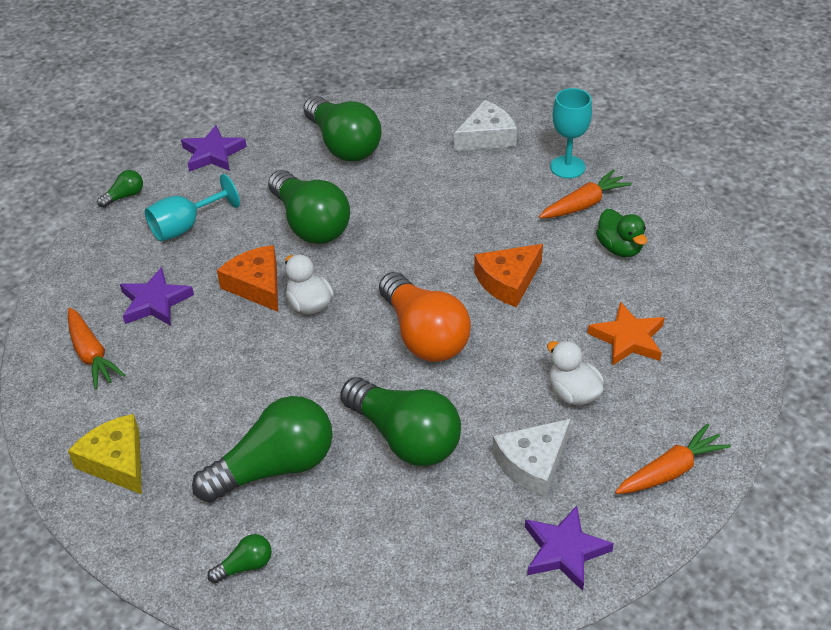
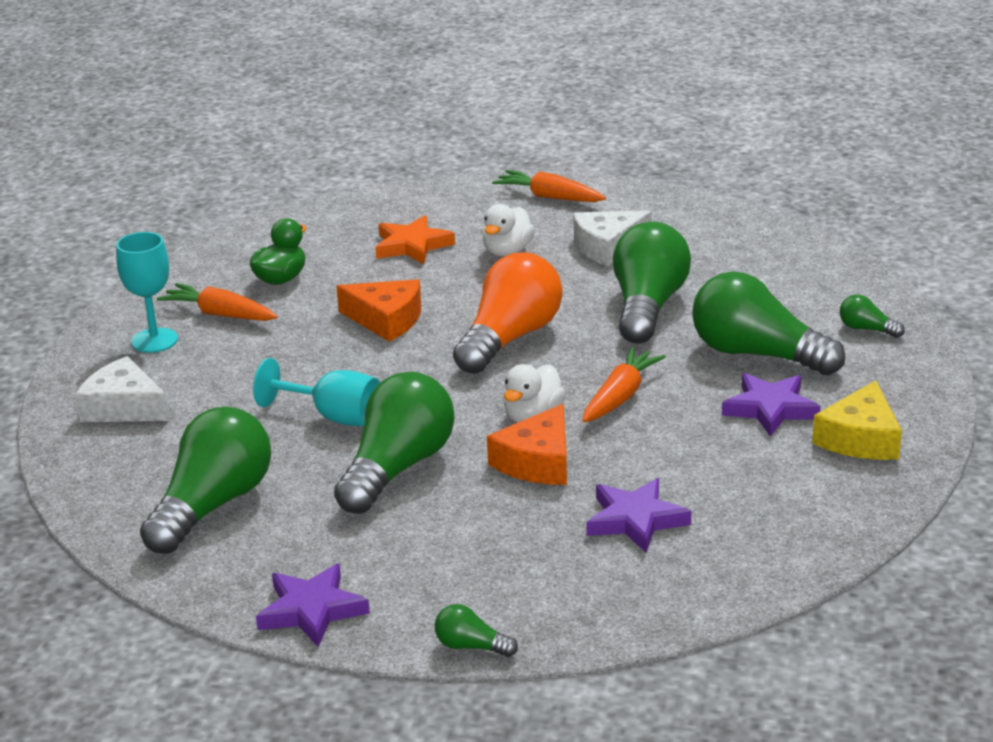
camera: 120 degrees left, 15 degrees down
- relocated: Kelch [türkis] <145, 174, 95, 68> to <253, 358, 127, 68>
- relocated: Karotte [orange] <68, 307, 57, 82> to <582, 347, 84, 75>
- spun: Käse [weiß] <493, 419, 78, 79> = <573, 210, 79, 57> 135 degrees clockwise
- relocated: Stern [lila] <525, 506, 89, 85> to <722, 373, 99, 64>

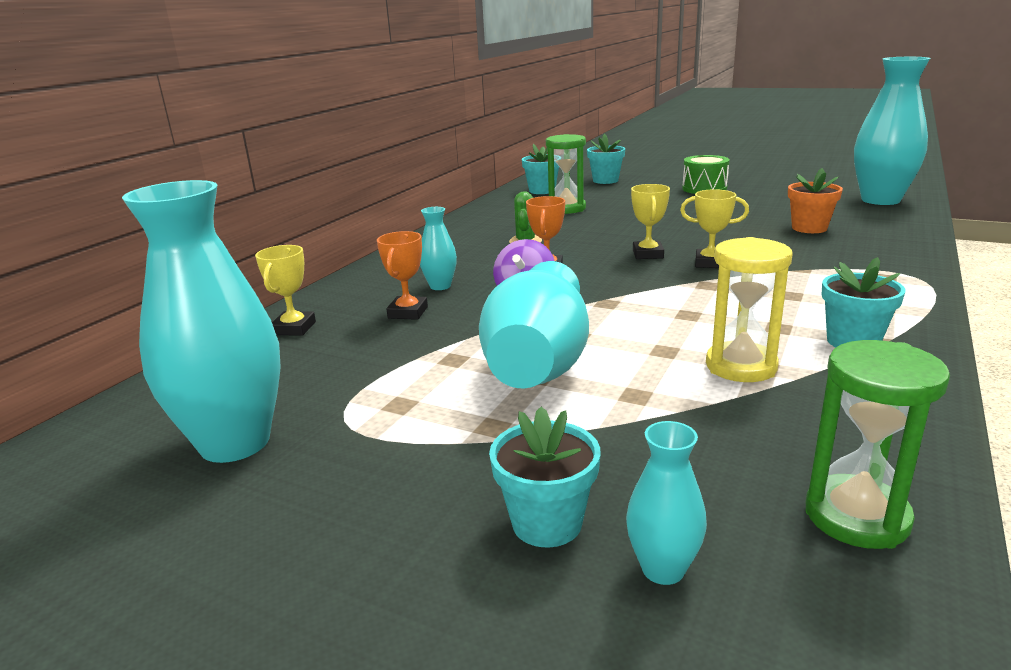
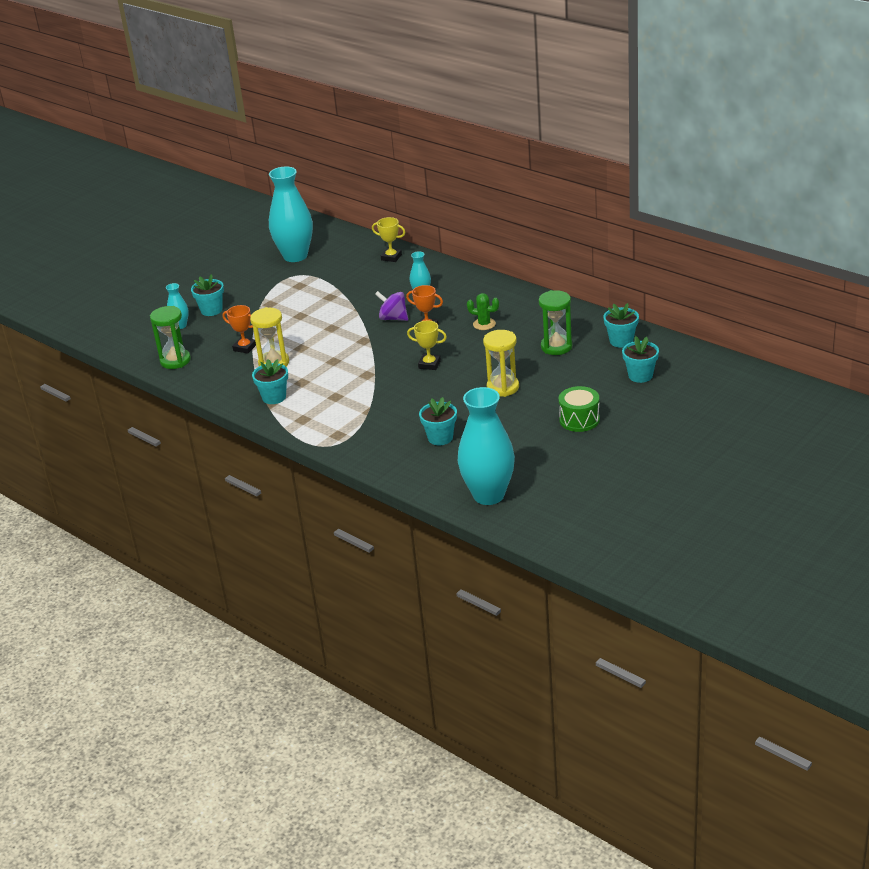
camera: 105 degrees right, 10 degrees up
- colour: Blumentopf [orange] <788, 168, 55, 65> to Blumentopf [türkis] <419, 397, 38, 48>
- missing: Pokal [gelb] <680, 189, 69, 79>
- relocated: Pokal [orange] <377, 231, 51, 89> to <223, 305, 33, 49>
- missing: Vase [türkis] <479, 261, 110, 127>
- appeared: Sanduhr [gelb] <483, 330, 36, 67>

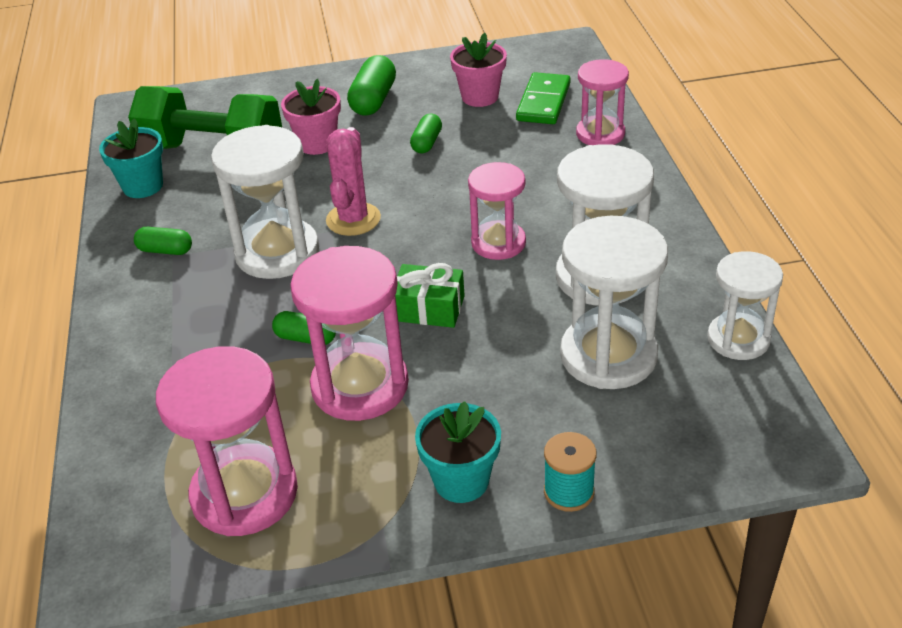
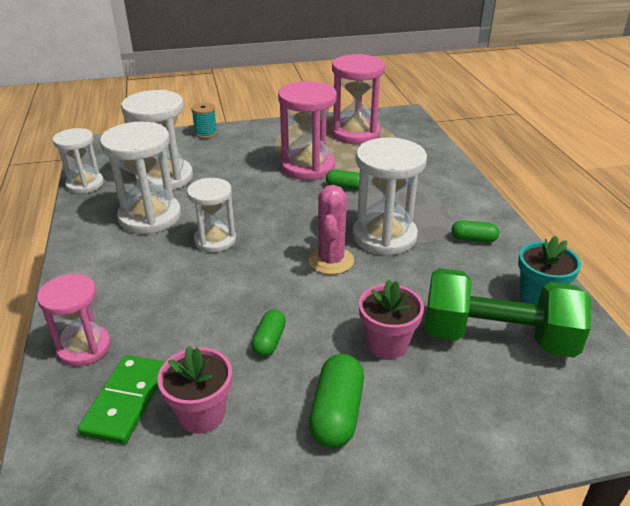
camera: 175 degrees right, 5 degrees down
- colour: Sanduhr [rosa] <468, 162, 58, 98> to Sanduhr [weiß] <187, 178, 49, 74>
- missing: Geschenk [grün] <395, 263, 70, 65>
- missing: Blumentopf [türkis] <415, 401, 86, 102>

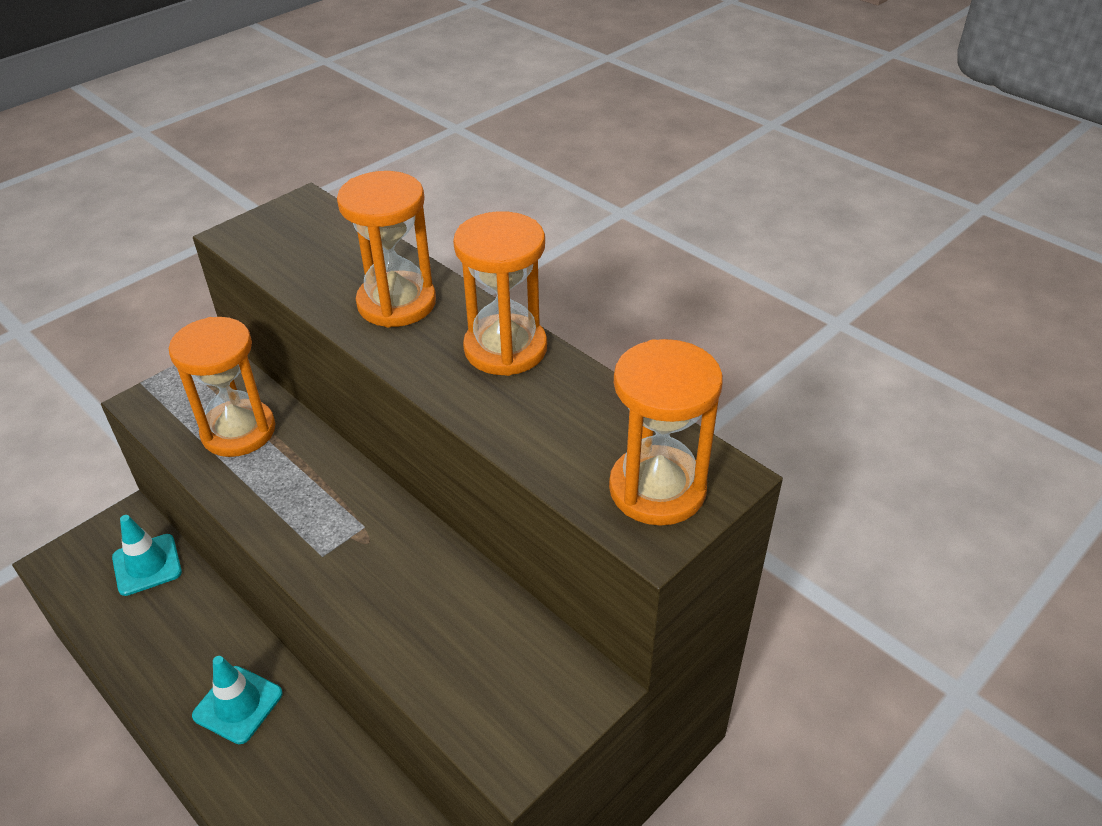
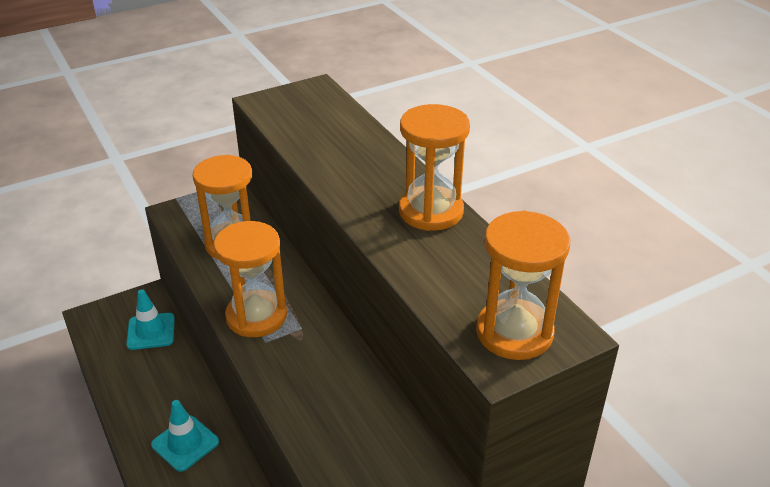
camera: 15 degrees right, 5 degrees down
- relocated: Sanduhr [orange] <337, 171, 99, 156> to <214, 221, 73, 116>

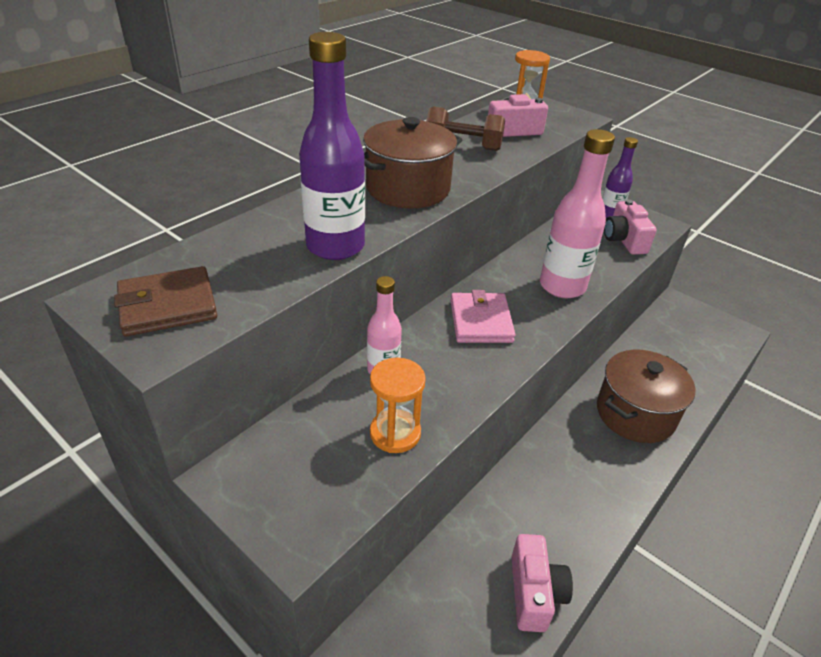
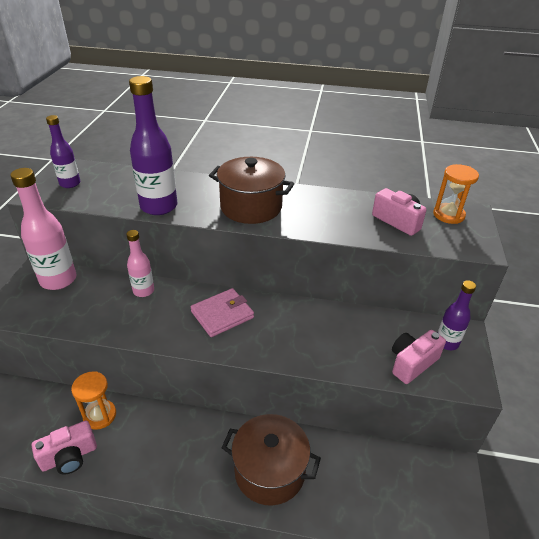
camera: 60 degrees right, 0 degrees up
- missing: Hantel [braun] <426, 107, 79, 44>
- relocated: Flasche [rosa] <540, 129, 75, 169> to <10, 168, 67, 122>
- exchanged: Geldbörse [braun] <114, 266, 103, 70> to Flasche [lila] <46, 115, 34, 73>
- relocated: Sanduhr [orange] <370, 358, 56, 95> to <71, 371, 45, 59>

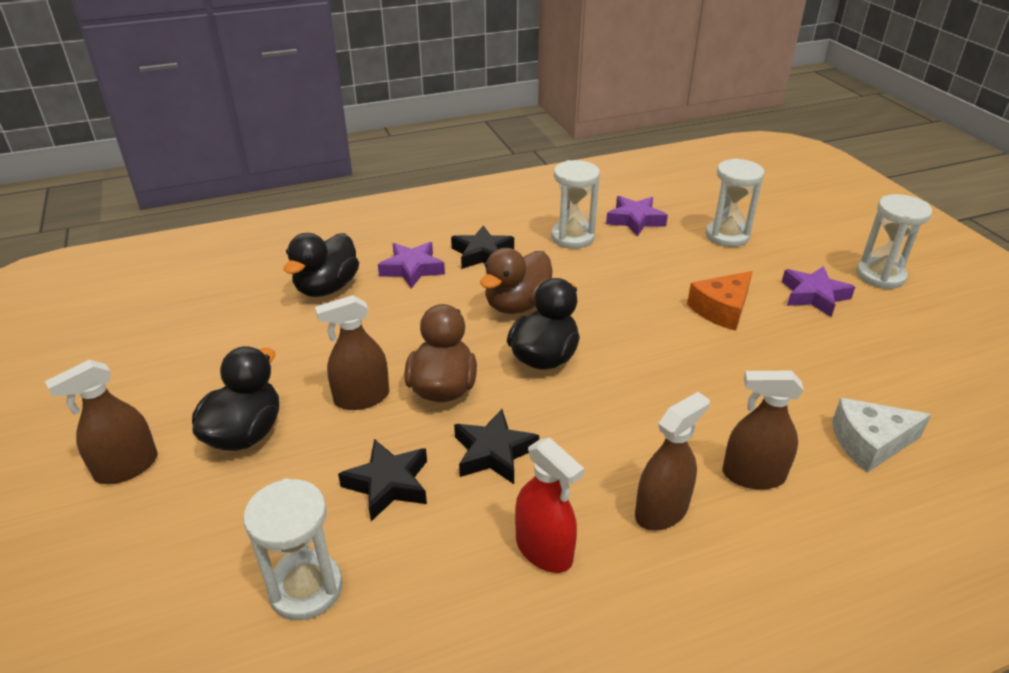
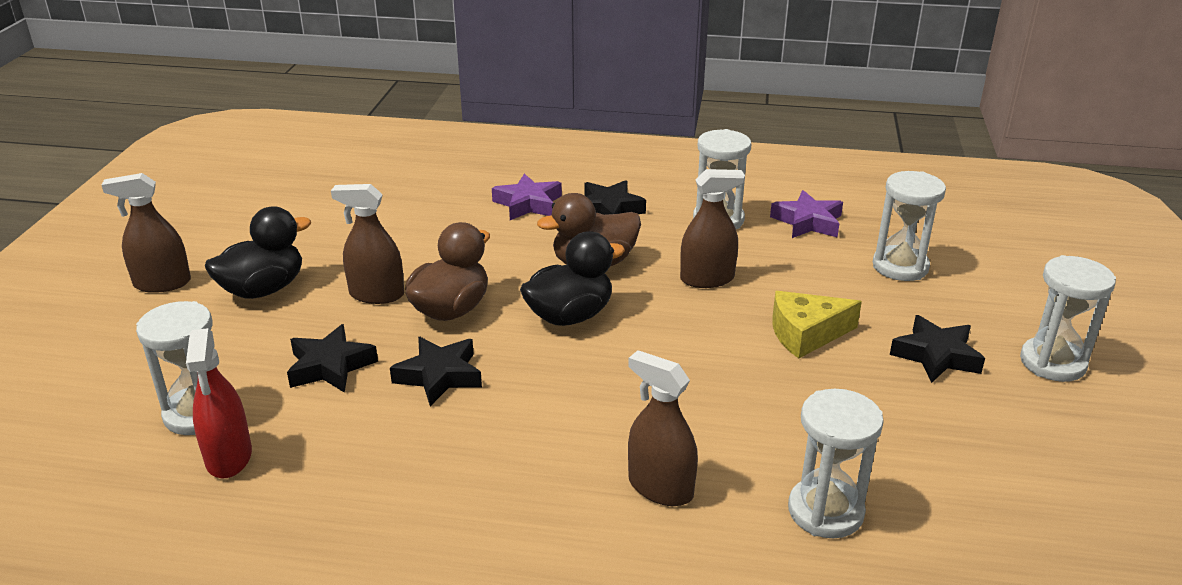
camera: 30 degrees right, 5 degrees down
- missing: Ente [schwarz] <284, 233, 75, 64>
- colour: Stern [lila] <782, 266, 73, 51> to Stern [schwarz] <890, 315, 95, 68>
- colour: Käse [orange] <687, 271, 66, 60> to Käse [gelb] <772, 291, 90, 68>
- relocated: Sprühflasche [braun] <635, 392, 75, 139> to <680, 169, 65, 119>
- exchanged: Käse [weiß] <832, 398, 100, 75> to Sanduhr [weiß] <788, 389, 96, 149>
- relocated: Sprühflasche [rot] <515, 437, 69, 136> to <186, 328, 66, 150>

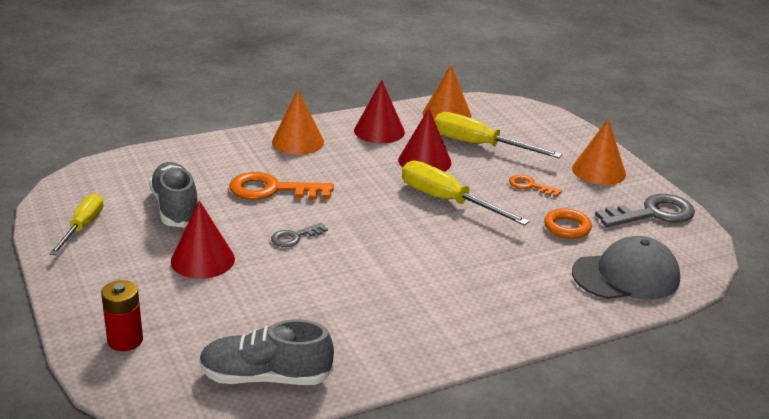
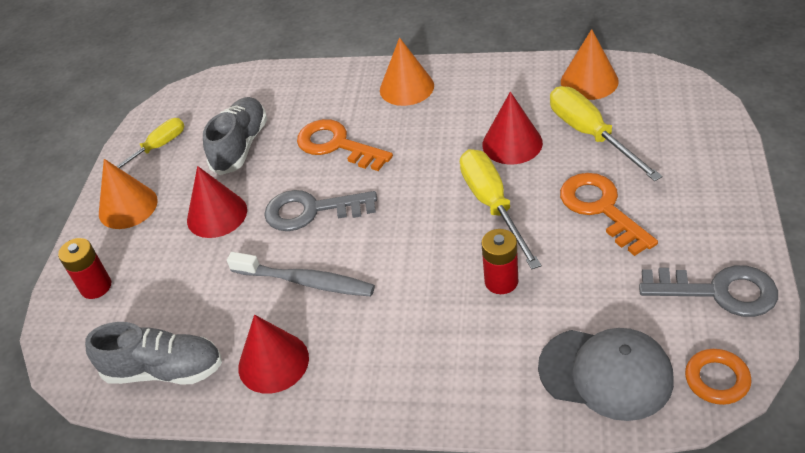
camera: 40 degrees right, 15 degrees up
- relocated: Kegel [rot] <354, 80, 51, 63> to <238, 315, 71, 79>
- relocated: Kegel [orange] <572, 118, 54, 67> to <99, 159, 59, 70>
- size: Schlüssel [orange] <509, 175, 53, 22> = <560, 173, 98, 83> x1.87
- relocated: Ring [orange] <544, 208, 48, 31> to <685, 349, 67, 56>
- size: Schlüssel [grau] <271, 223, 57, 24> = <264, 190, 113, 41> x1.87
- spun: Schuh [grau] <199, 319, 135, 66> = <85, 322, 137, 62> 150 degrees clockwise
- appeared: Batterie [rot] <481, 229, 37, 65>
- appeared: Zahnbürste [grau] <227, 252, 148, 45>

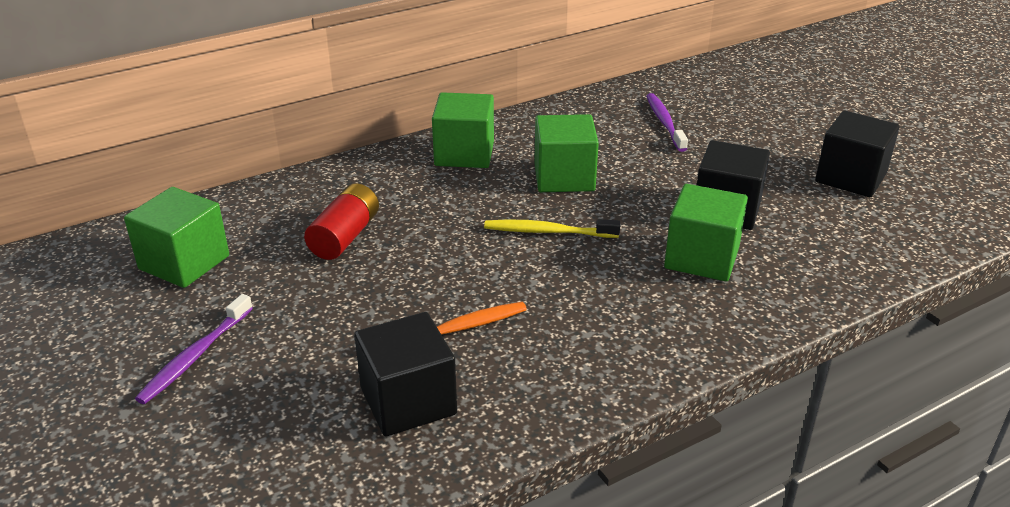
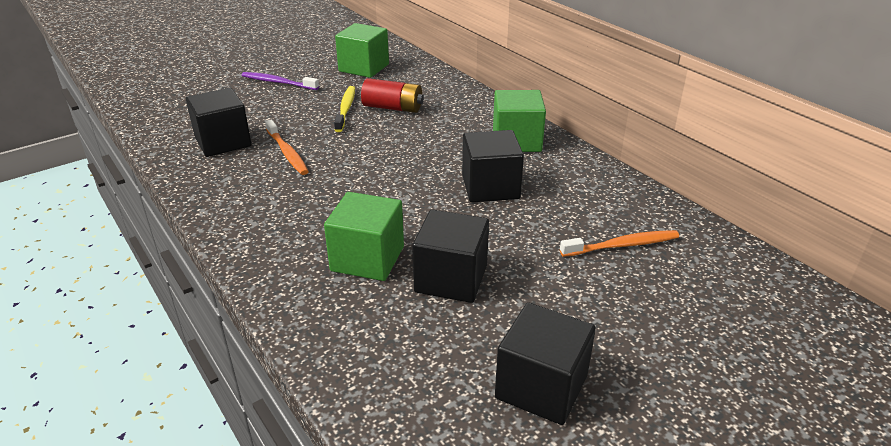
camera: 85 degrees right, 0 degrees up
- colour: Zahnbürste [lila] <646, 93, 42, 59> to Zahnbürste [orange] <560, 230, 119, 27>
- colour: Kubus [grün] <534, 114, 65, 78> to Kubus [schwarz] <462, 130, 62, 72>
- relocated: Zahnbürste [gelb] <484, 219, 137, 19> to <334, 86, 21, 46>

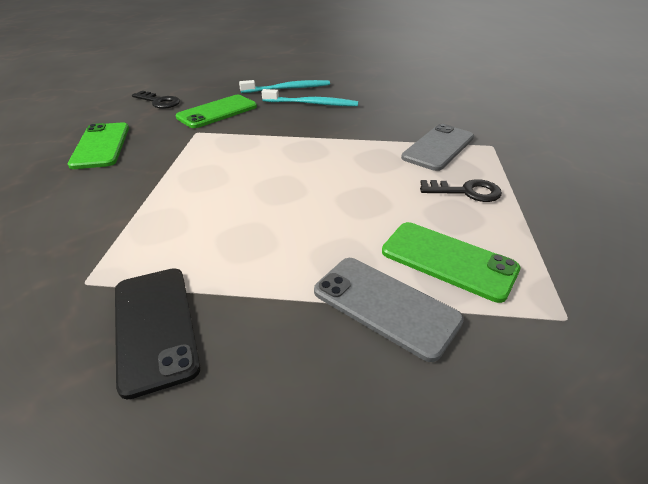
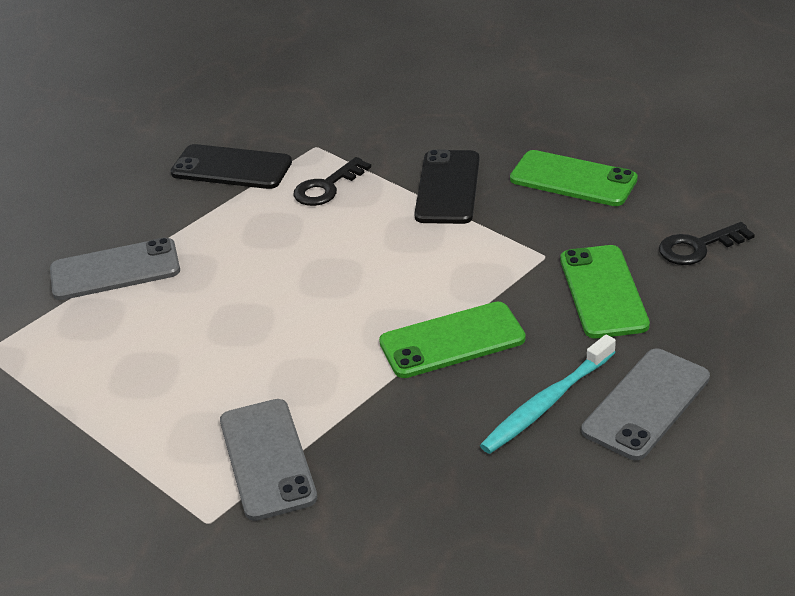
camera: 130 degrees right, 0 degrees up
- exchanged: Zahnbürste [türkis] <239, 80, 91, 13> to Handy [grau] <582, 349, 128, 111>
- relocated: Schlüssel [schwarz] <420, 179, 82, 23> to <294, 157, 77, 49>
- relocated: Handy [grün] <382, 222, 138, 81> to <379, 301, 147, 77>
- appeared: Handy [schwarz] <414, 149, 65, 75>

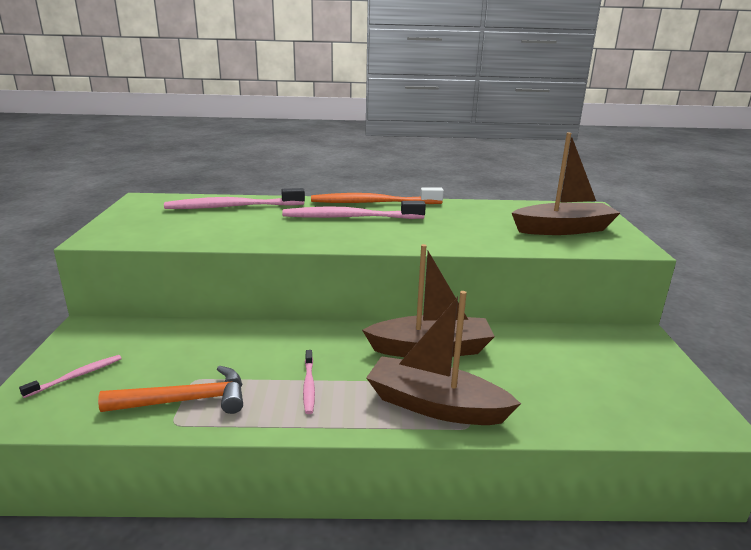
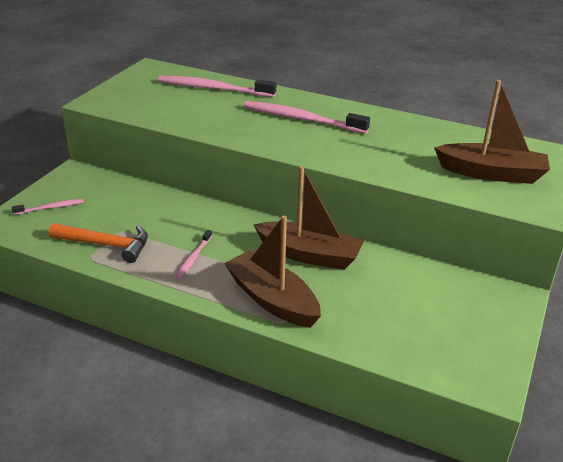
camera: 25 degrees right, 10 degrees up
- missing: Zahnbürste [orange] <311, 187, 133, 17>

